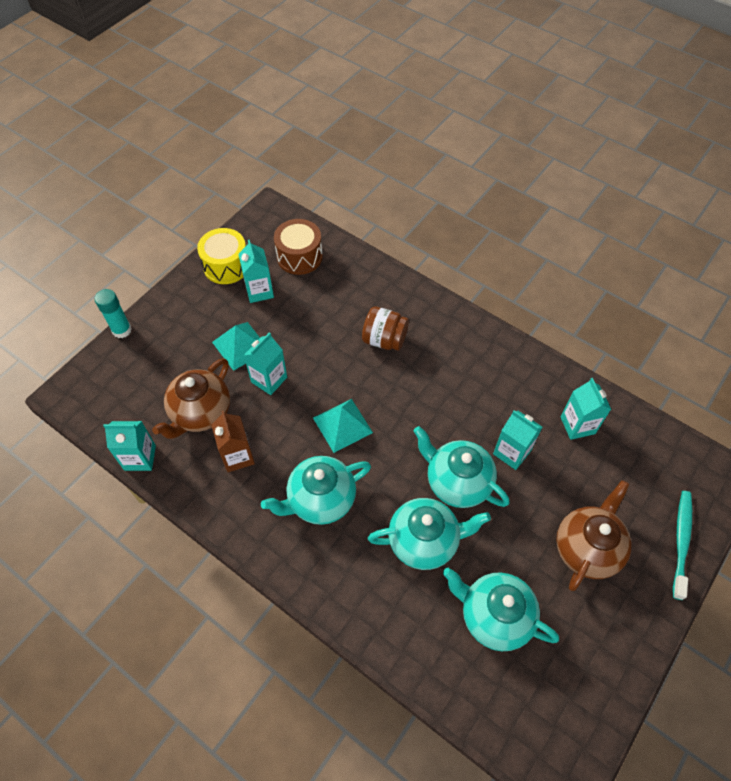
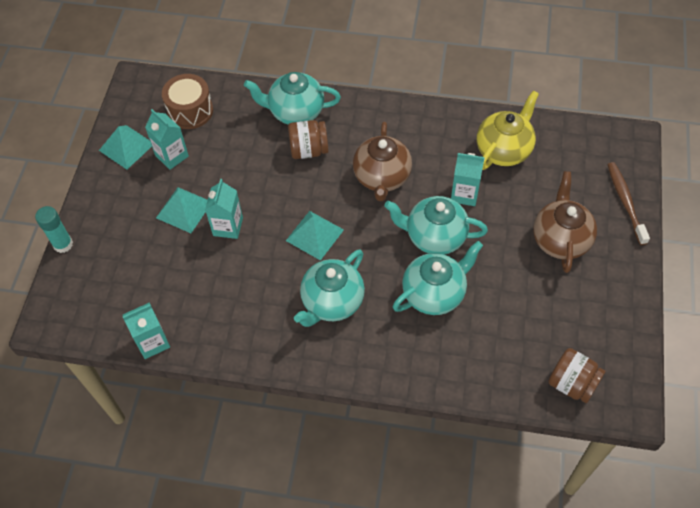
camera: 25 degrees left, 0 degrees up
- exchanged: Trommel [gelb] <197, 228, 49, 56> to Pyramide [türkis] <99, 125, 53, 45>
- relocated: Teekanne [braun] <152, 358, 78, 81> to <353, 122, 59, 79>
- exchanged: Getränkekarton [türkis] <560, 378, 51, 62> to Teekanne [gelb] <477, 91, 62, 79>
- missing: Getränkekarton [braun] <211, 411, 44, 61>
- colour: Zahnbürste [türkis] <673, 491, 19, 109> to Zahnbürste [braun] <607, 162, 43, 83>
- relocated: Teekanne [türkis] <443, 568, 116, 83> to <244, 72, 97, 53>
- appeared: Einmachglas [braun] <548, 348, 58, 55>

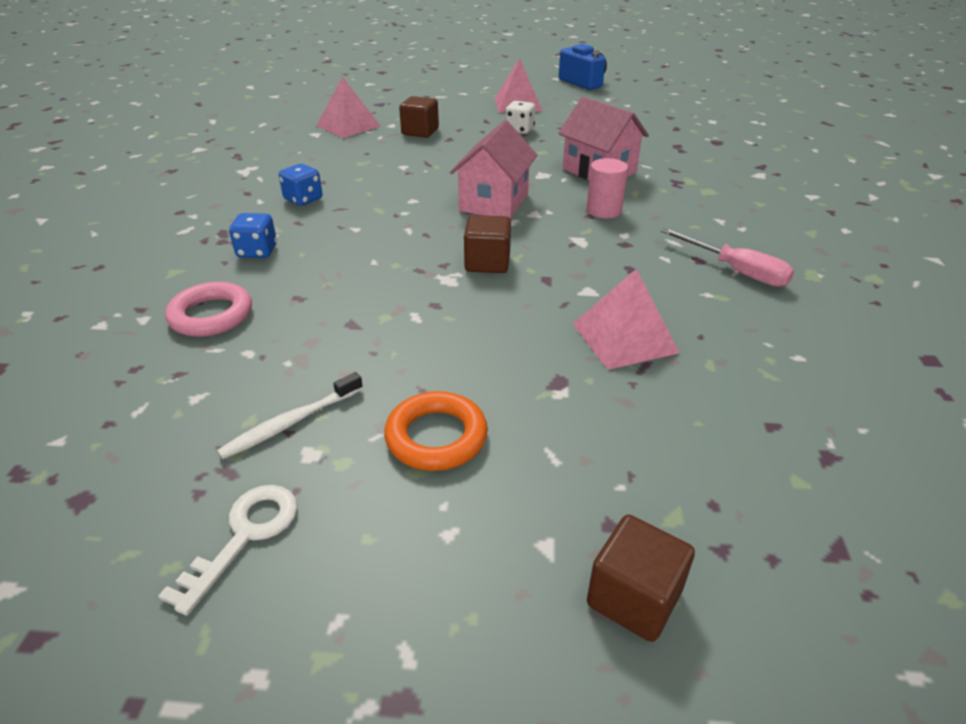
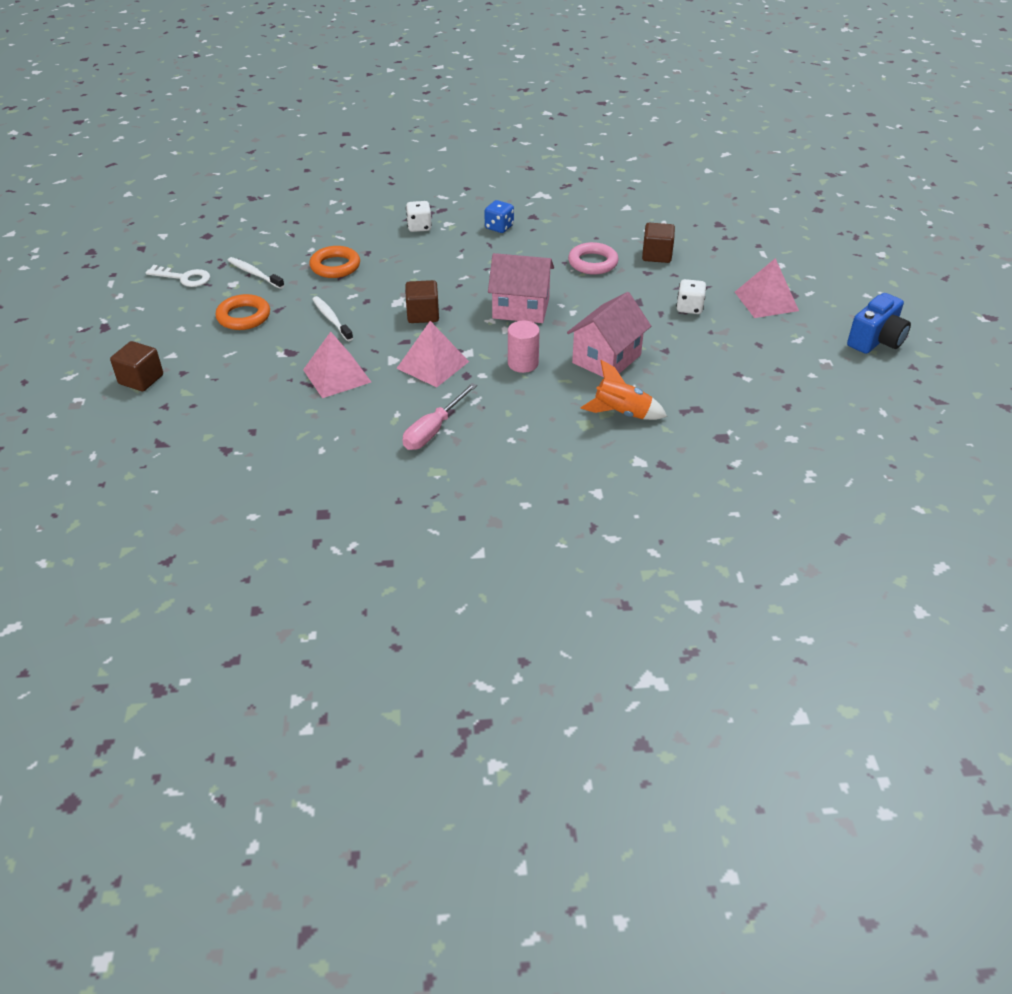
camera: 80 degrees right, 5 degrees up
- relocated: Pyramide [rosa] <316, 76, 65, 62> to <396, 321, 73, 66>
- colour: Spielwürfel [blau] <229, 213, 48, 45> to Spielwürfel [weiß] <406, 201, 26, 31>
- relocated: Ring [rosa] <165, 282, 87, 55> to <568, 242, 51, 33>
- appeared: Ring [orange] <310, 246, 50, 32>
- appeared: Zahnbürste [weiß] <312, 296, 41, 45>
- appeared: Rakete [orange] <580, 360, 87, 60>

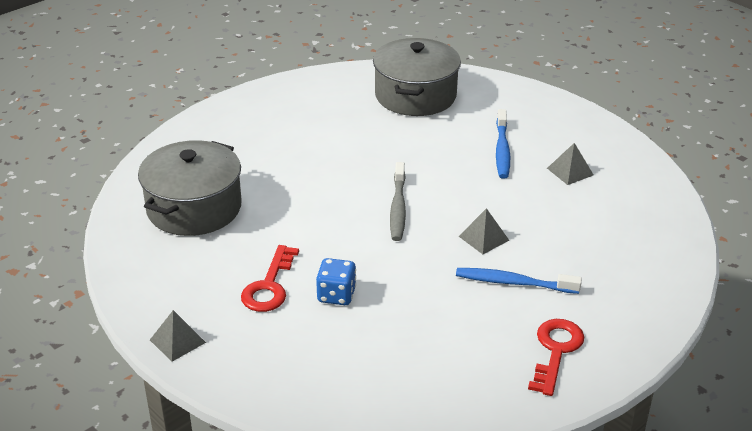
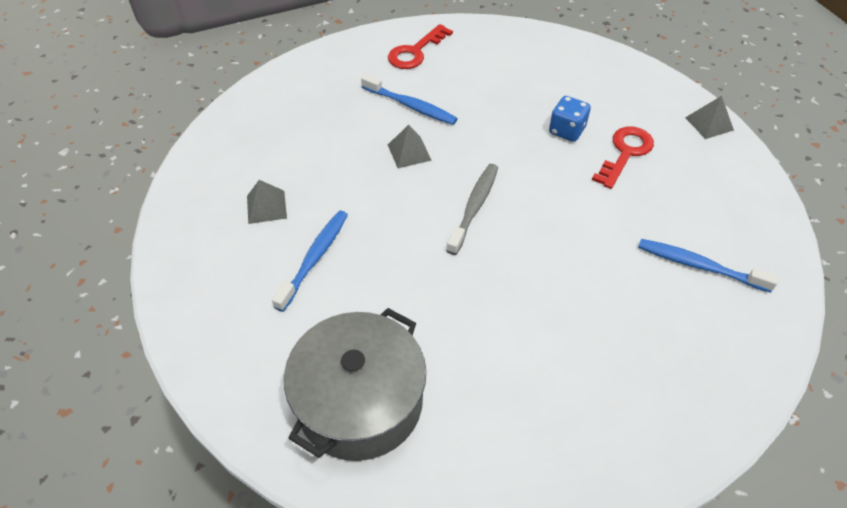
camera: 160 degrees left, 15 degrees up
- exchanged: Kochtopf [grau] <138, 140, 104, 96> to Zahnbürste [blau] <638, 239, 141, 54>

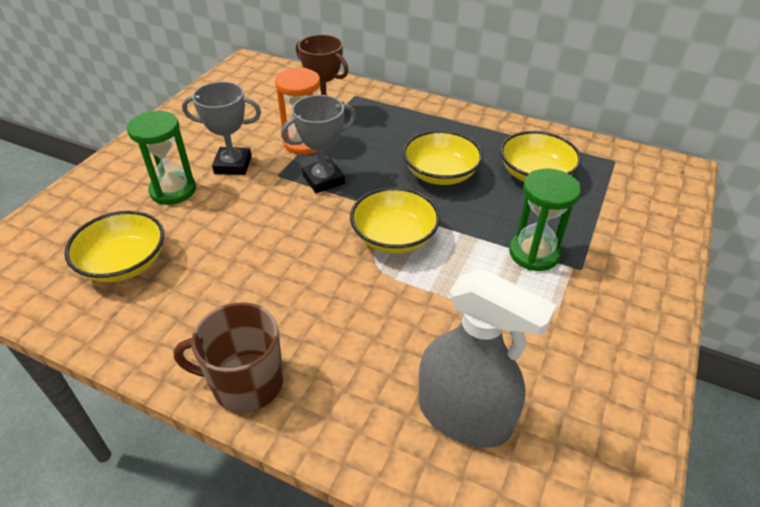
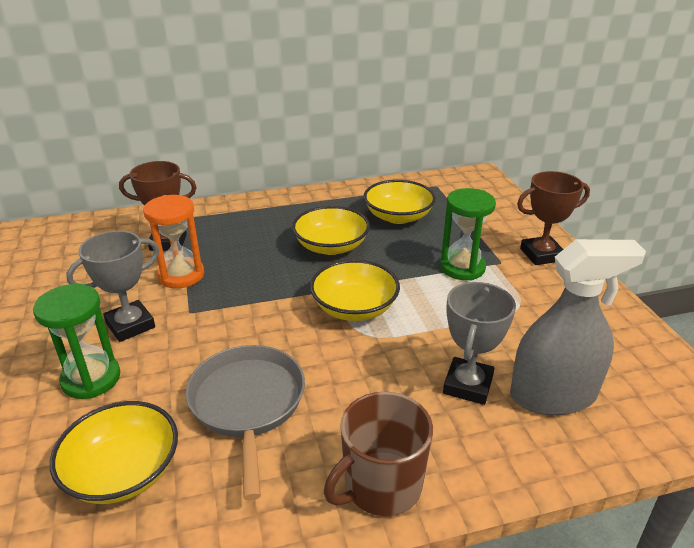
camera: 40 degrees left, 10 degrees down
- relocated: Pokal [grau] <281, 95, 75, 98> to <443, 282, 73, 123>
- appeared: Pokal [braun] <517, 171, 73, 94>
- appeared: Pfanne [grau] <186, 345, 119, 155>

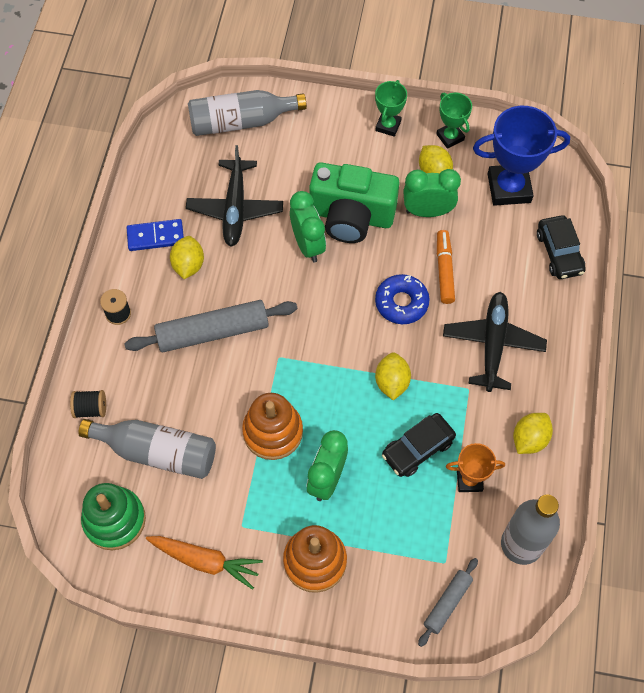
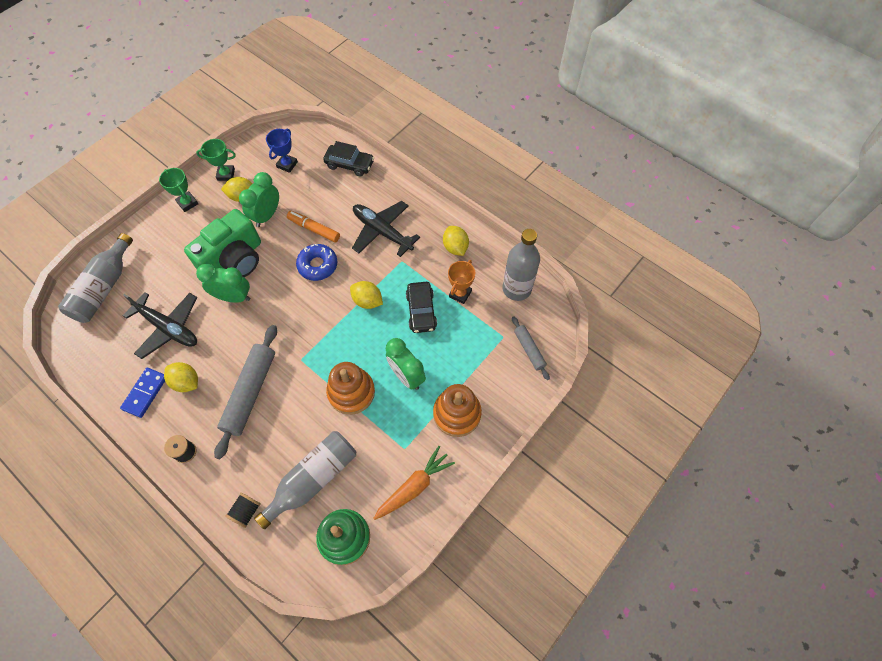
camera: 60 degrees left, 0 degrees up
- size: Pokal [blau] <473, 106, 97, 100> = <266, 129, 32, 44> x0.55

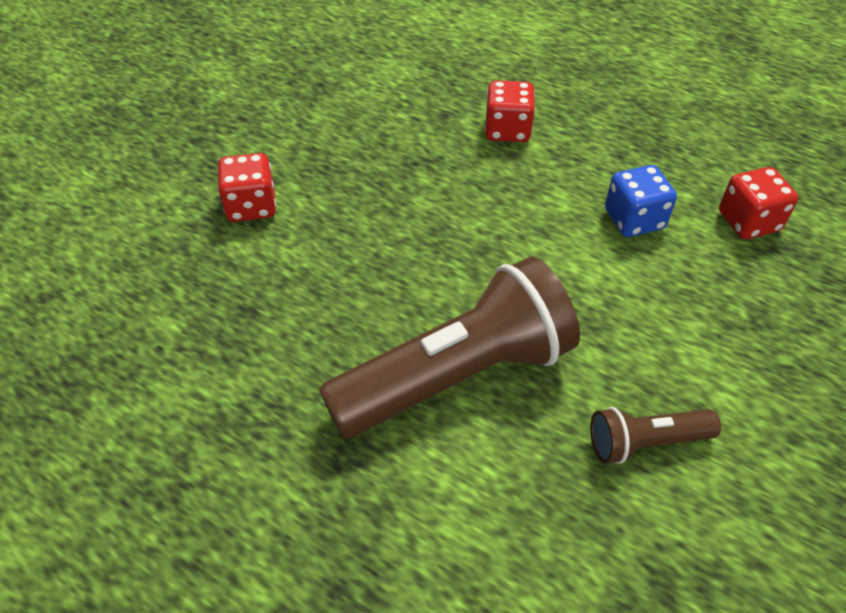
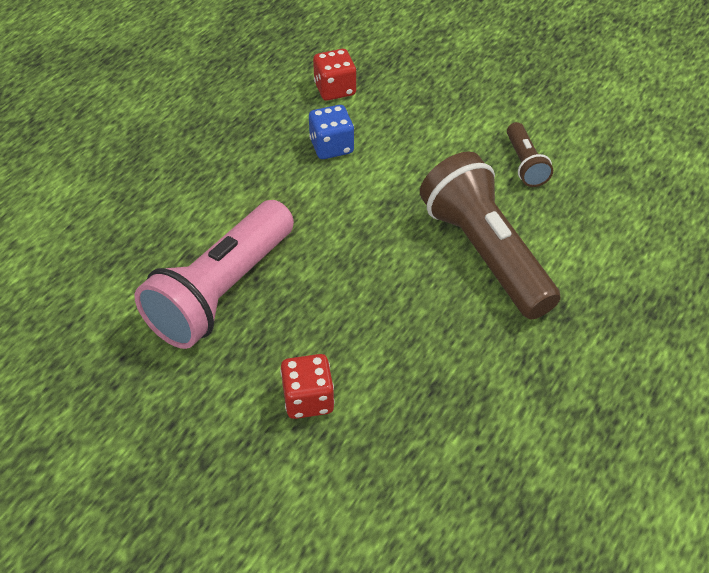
camera: 90 degrees left, 0 degrees up
- missing: Spielwürfel [rot] <485, 80, 50, 62>
- appeared: Taschenlampe [rosa] <135, 200, 159, 149>

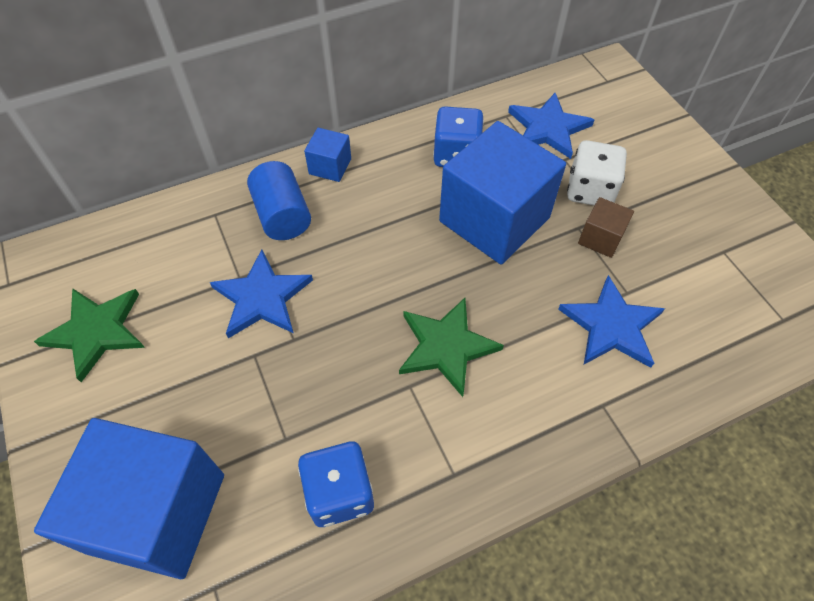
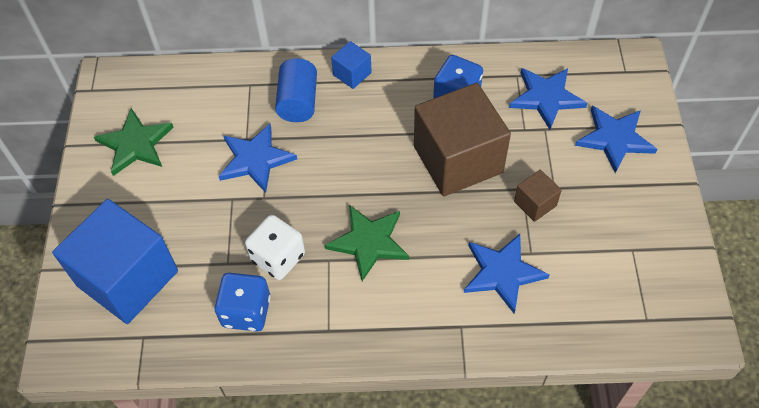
camera: 25 degrees right, 0 degrees up
- colour: Kubus [blau] <439, 121, 127, 143> to Kubus [braun] <414, 83, 97, 113>
- relocated: Spielwürfel [weiß] <567, 140, 60, 66> to <245, 215, 60, 65>
- appeared: Stern [blau] <575, 106, 82, 67>

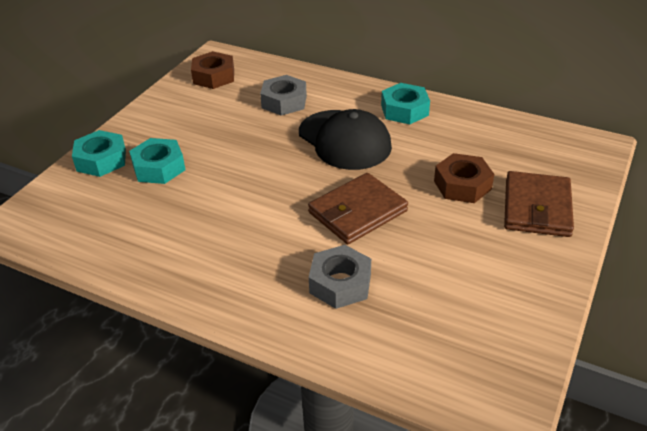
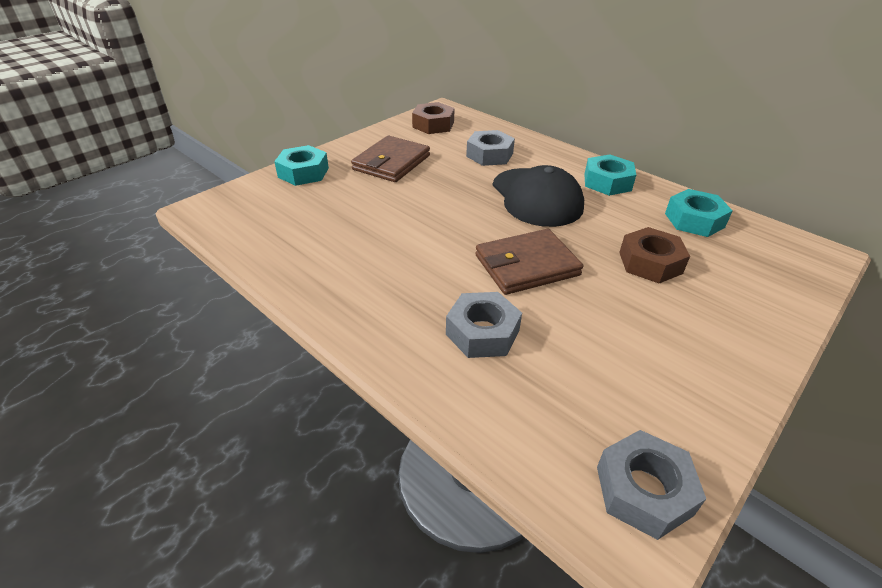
camera: 15 degrees right, 0 degrees up
- relocated: Sechskantmutter [türkis] <129, 138, 57, 46> to <665, 189, 68, 48>
- relocated: Geldbörse [braun] <504, 171, 70, 66> to <351, 135, 79, 47>
- appeared: Sechskantmutter [grau] <597, 430, 109, 110>

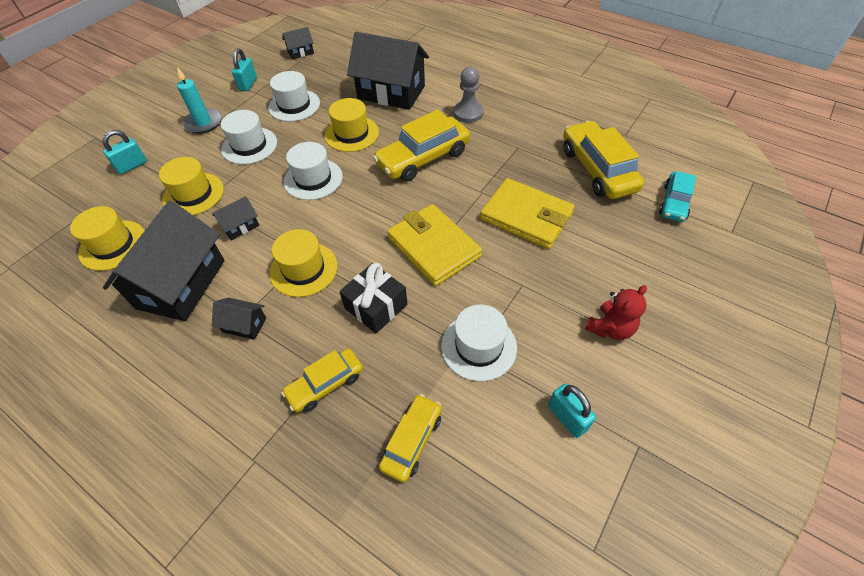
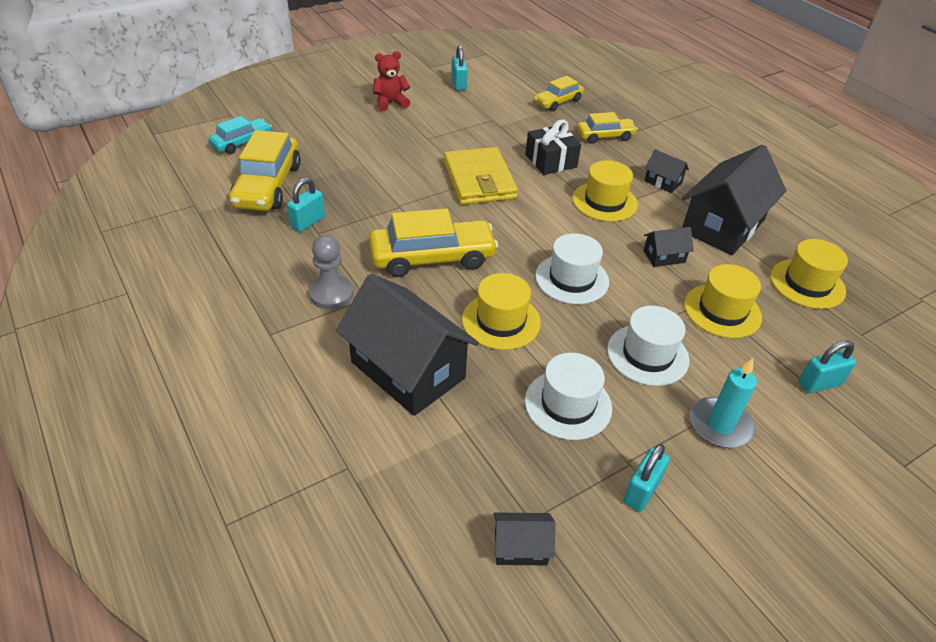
camera: 160 degrees left, 10 degrees down
- missing: Geldbörse [gelb] <480, 178, 95, 71>
- missing: Hut [weiß] <441, 305, 76, 76>
- appeared: Vorhängeschloss [türkis] <287, 178, 38, 54>

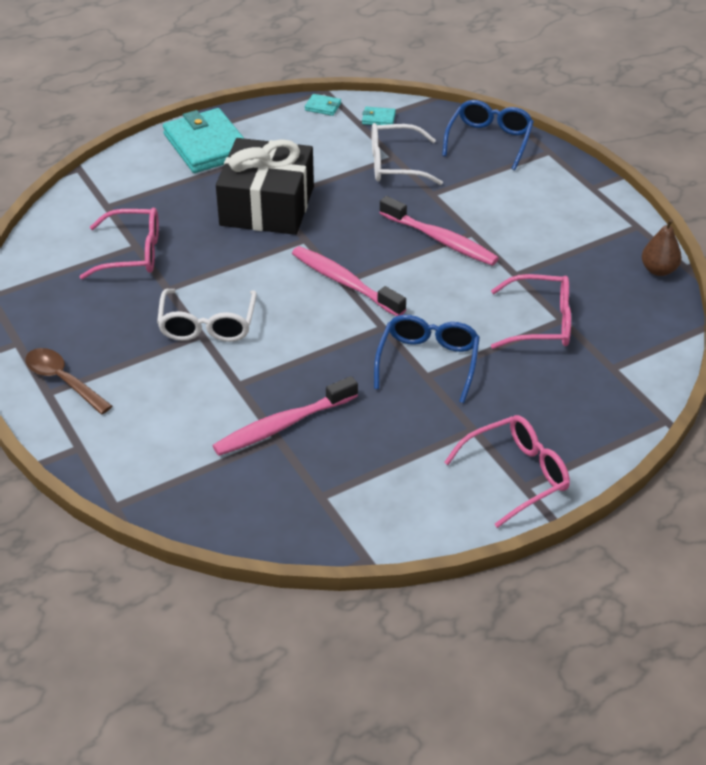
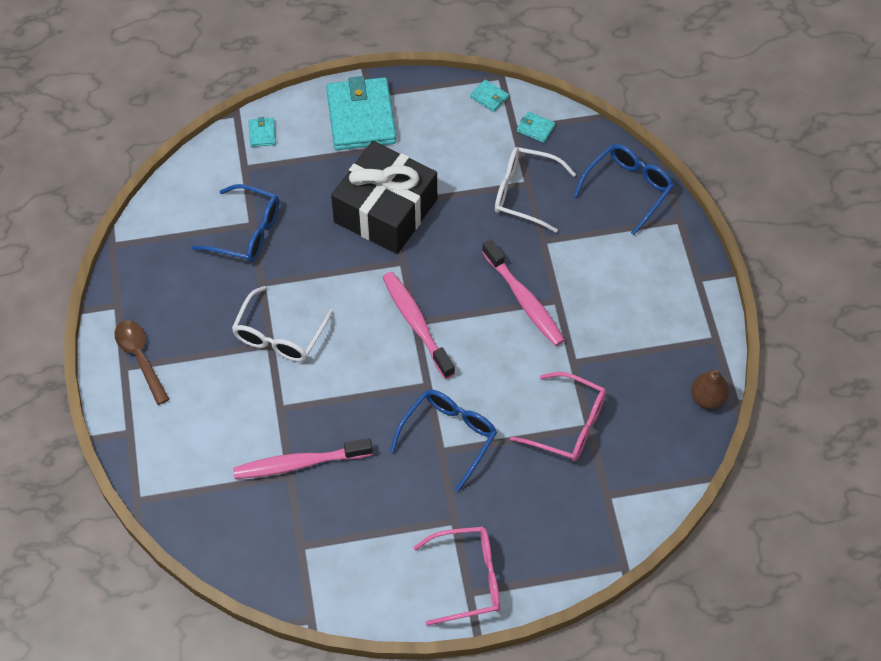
camera: 20 degrees right, 15 degrees up
- colour: Brille [rosa] <80, 208, 79, 71> to Brille [blau] <191, 184, 89, 79>
- appeared: Geldbörse [türkis] <249, 117, 27, 30>

